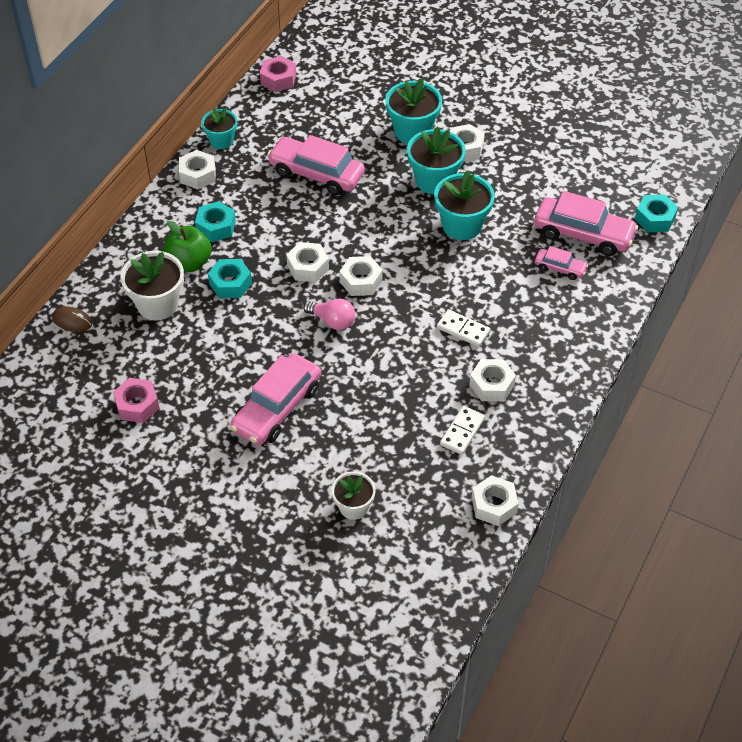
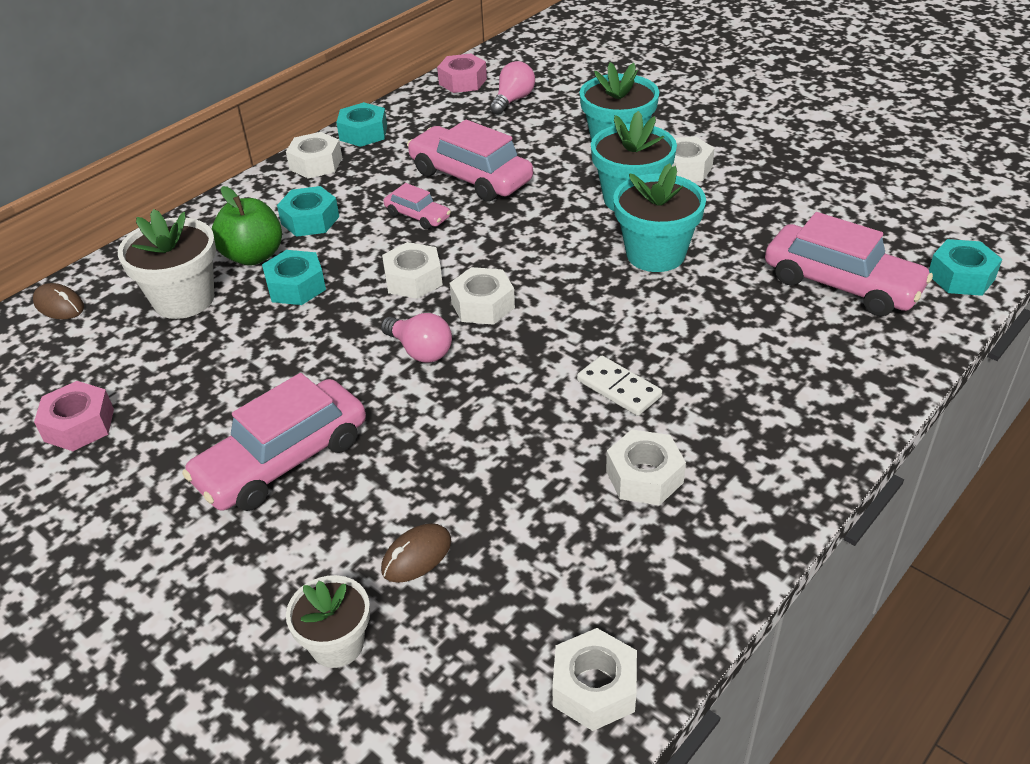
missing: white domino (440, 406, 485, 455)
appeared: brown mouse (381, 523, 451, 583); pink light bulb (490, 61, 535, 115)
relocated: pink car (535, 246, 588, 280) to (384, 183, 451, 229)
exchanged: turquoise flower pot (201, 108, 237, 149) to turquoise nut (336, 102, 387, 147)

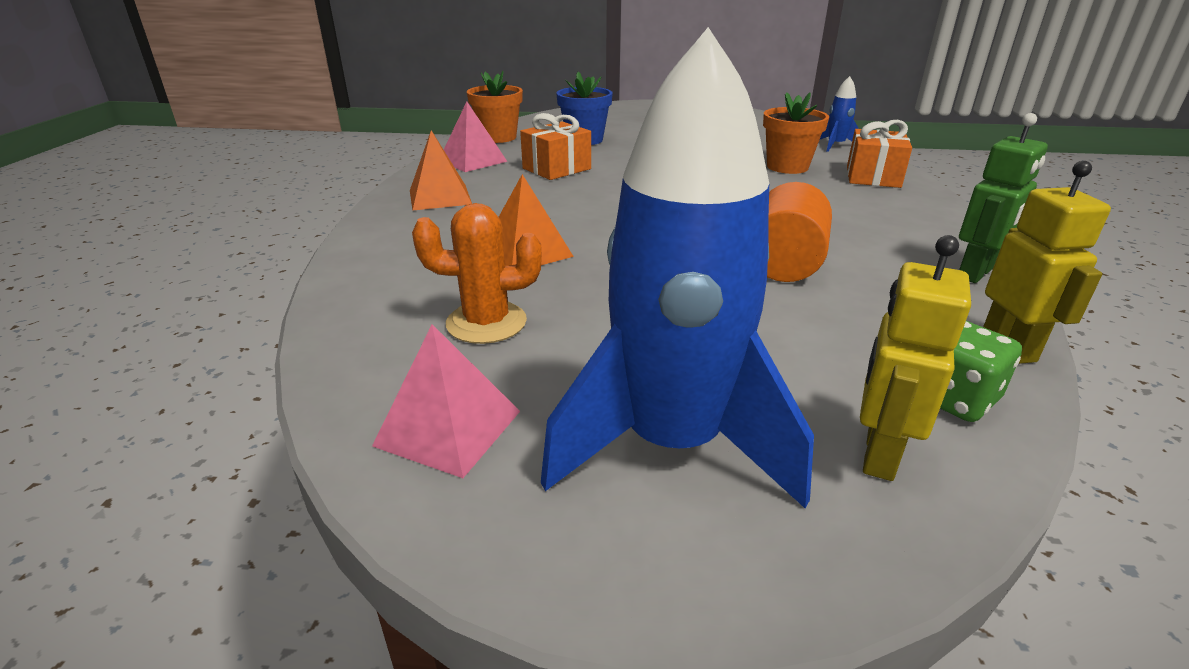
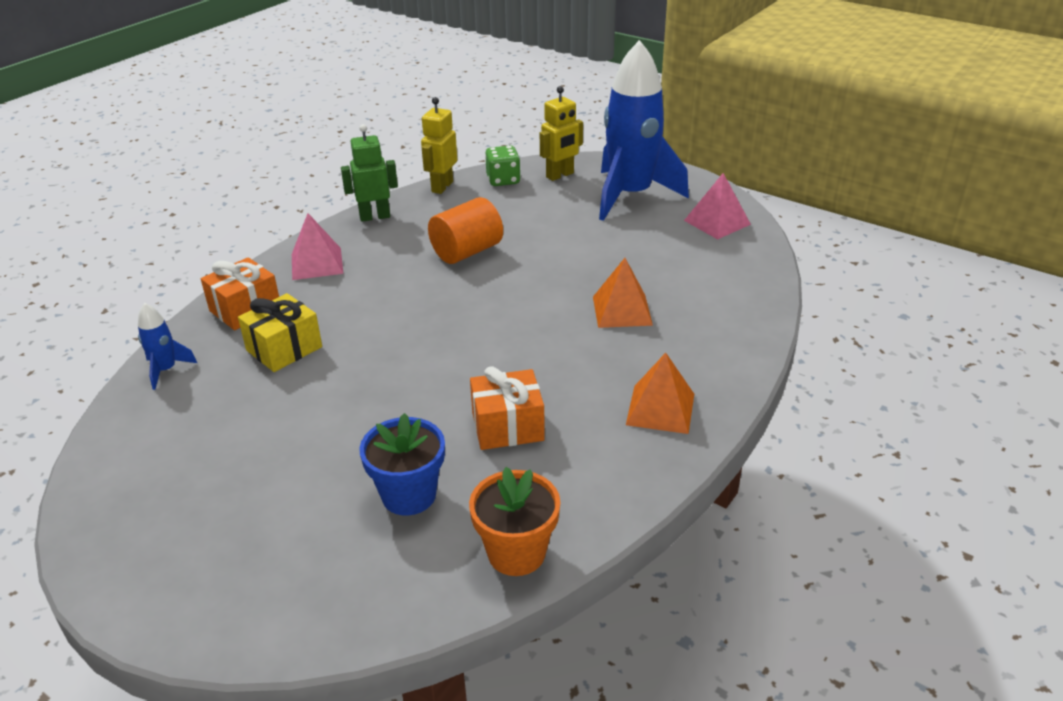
missing: orange cactus (412, 203, 542, 344)
relocated: pink pyramid (444, 102, 508, 172) to (292, 213, 343, 280)
exchanged: orange flower pot (763, 92, 829, 174) to yellow gift (238, 293, 322, 372)

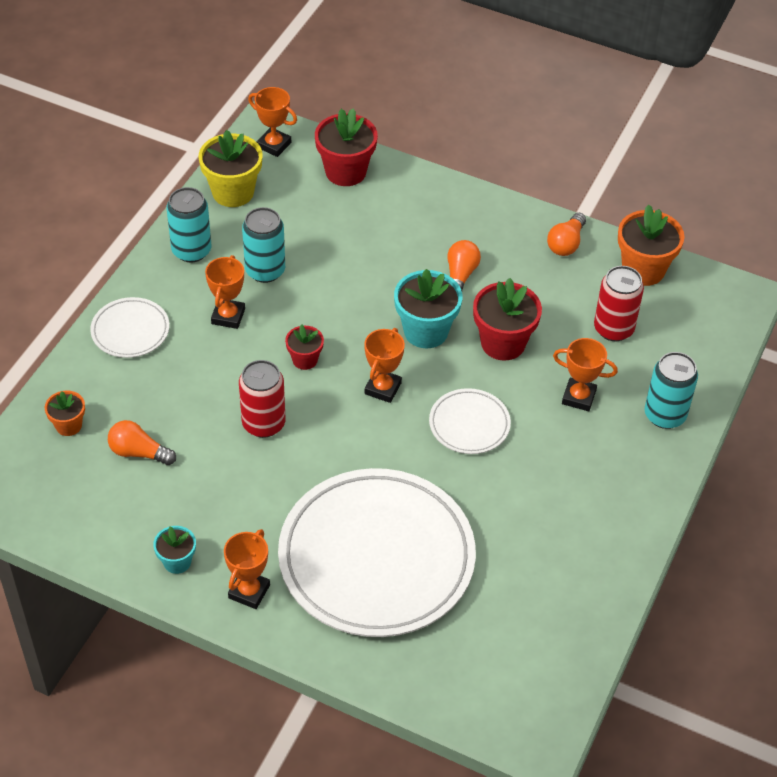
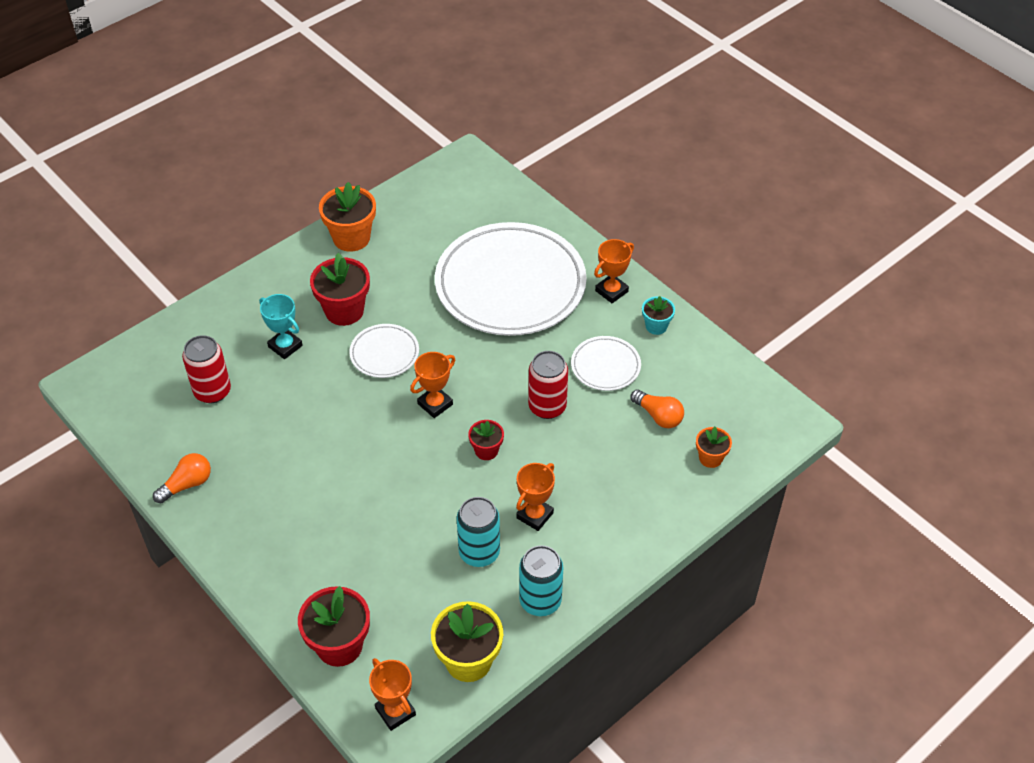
missing: turquoise flower pot (394, 269, 462, 348); orange light bulb (447, 240, 481, 291); turquoise can (645, 352, 698, 429)
relocated: red flower pot (473, 278, 542, 361) to (310, 253, 370, 326); orange flower pot (618, 204, 685, 286) to (319, 182, 376, 252); white plate (90, 297, 169, 358) to (571, 336, 641, 391)
colour: orange trophy (553, 338, 618, 411) to turquoise trophy (259, 294, 303, 359)

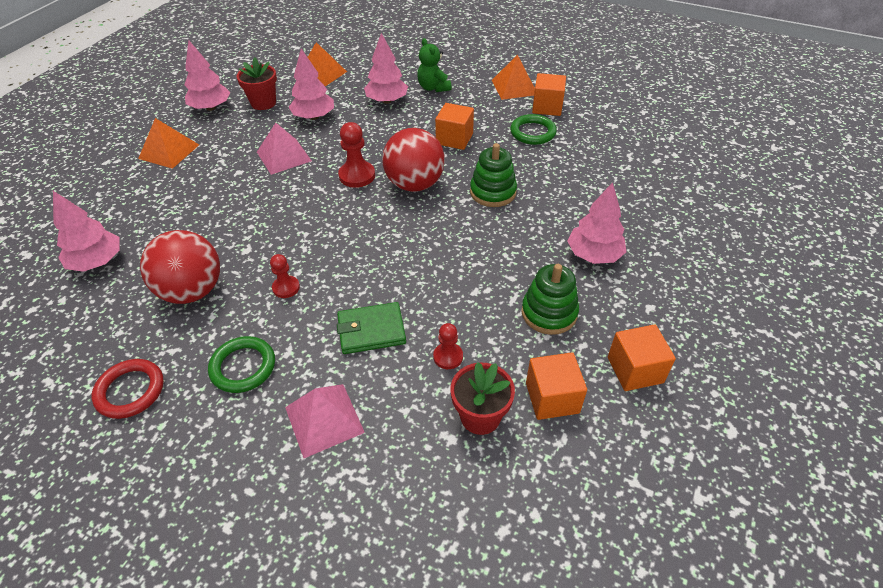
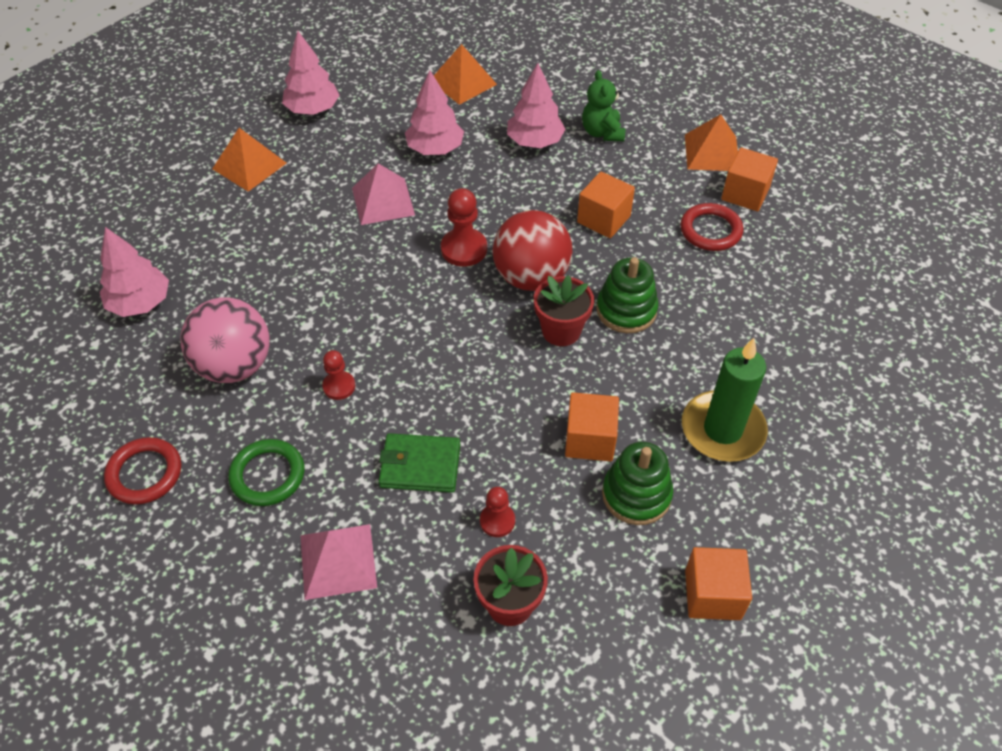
relocated: red flower pot (237, 57, 277, 110) to (534, 275, 594, 346); orange cube (526, 352, 587, 420) to (565, 392, 619, 461)
exchanged: pink tree (567, 182, 626, 264) to green candle (682, 338, 768, 462)
colour: red ball (140, 230, 220, 304) to pink ball (181, 297, 270, 383); green ring (510, 114, 557, 145) to red ring (680, 203, 743, 251)

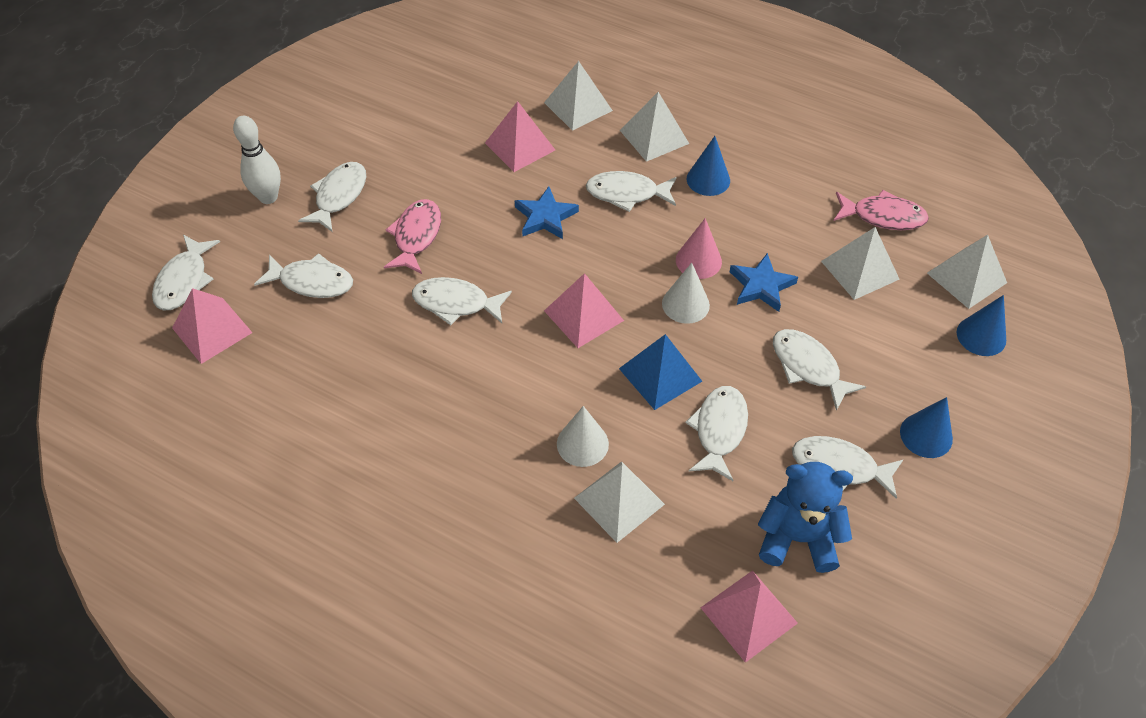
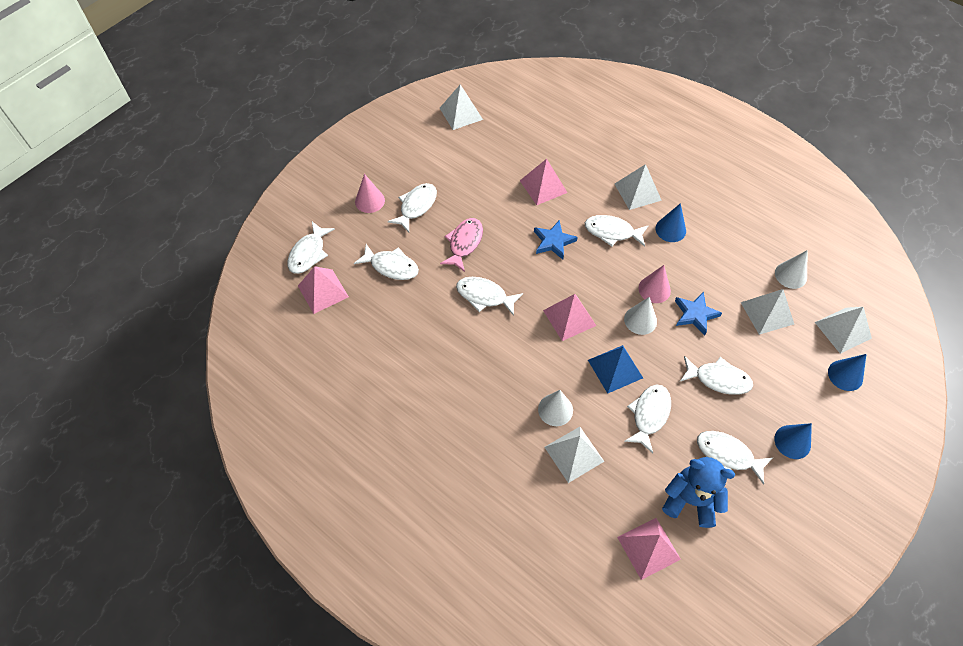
relocated: white pyramid (544, 61, 613, 131) to (440, 84, 483, 130)
exchanged: white bowling pin (233, 116, 281, 204) to pink cone (355, 174, 385, 213); pink fish (834, 190, 929, 230) to white cone (775, 250, 808, 289)
spun: white fish (773, 329, 866, 411) = (680, 356, 753, 395) 135 degrees clockwise

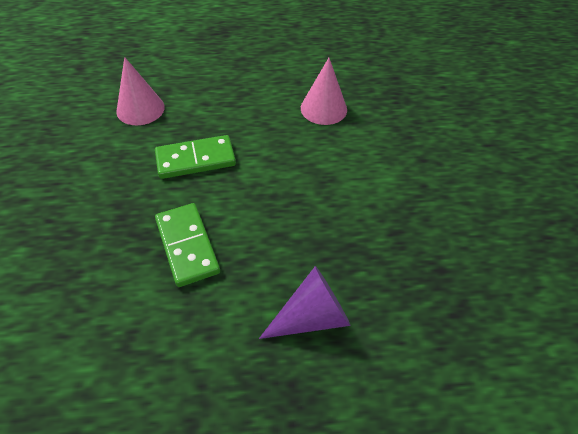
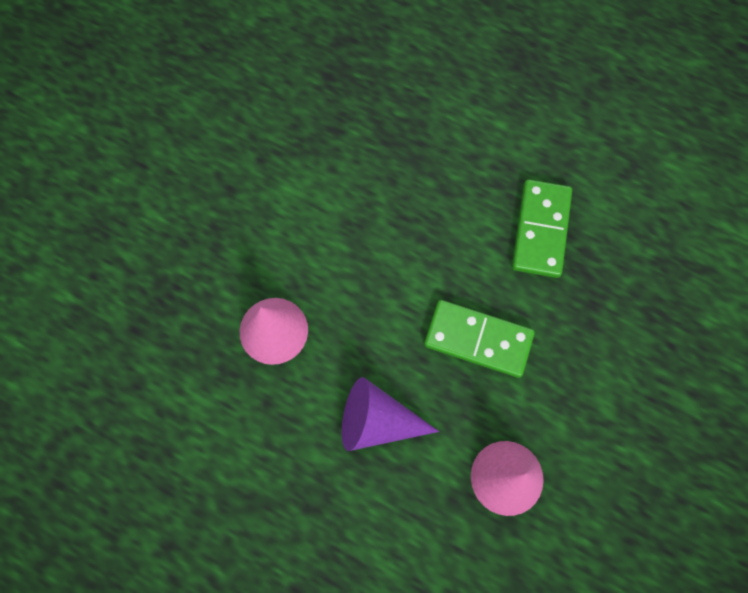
relocated: purple cone (259, 266, 351, 339) to (342, 377, 439, 451)

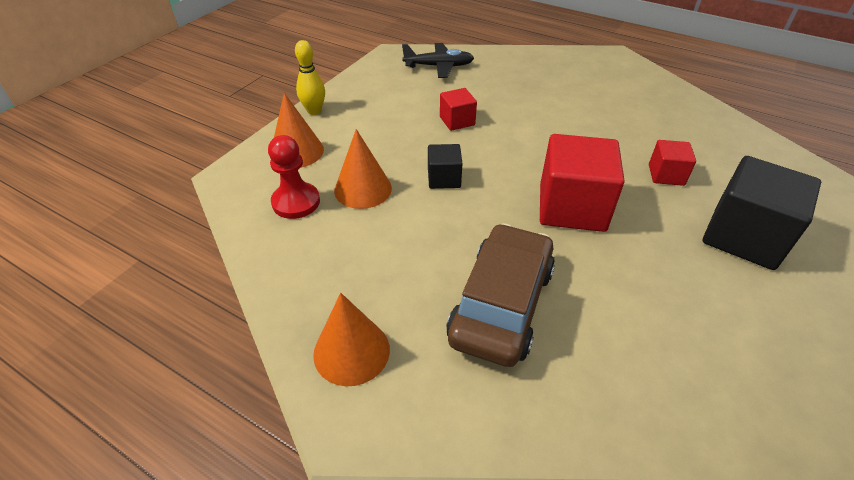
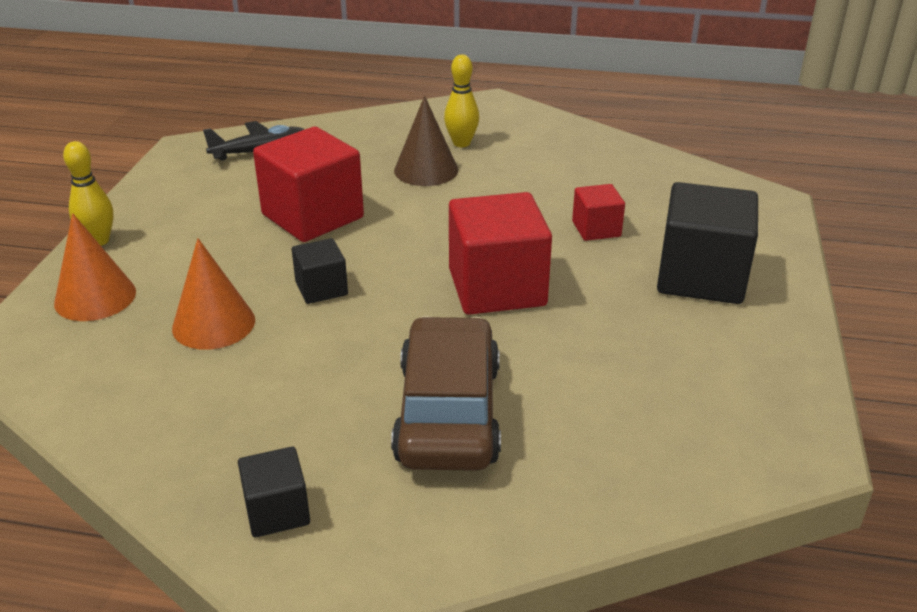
missing: red pawn (268, 135, 320, 219)
appeared: brown cone (394, 96, 458, 186); yellow bowling pin (444, 55, 479, 147)
exchanged: orange cone (313, 293, 390, 386) to black cube (238, 447, 310, 538)
size: red cube (440, 88, 477, 131) = (253, 127, 364, 242) x1.94

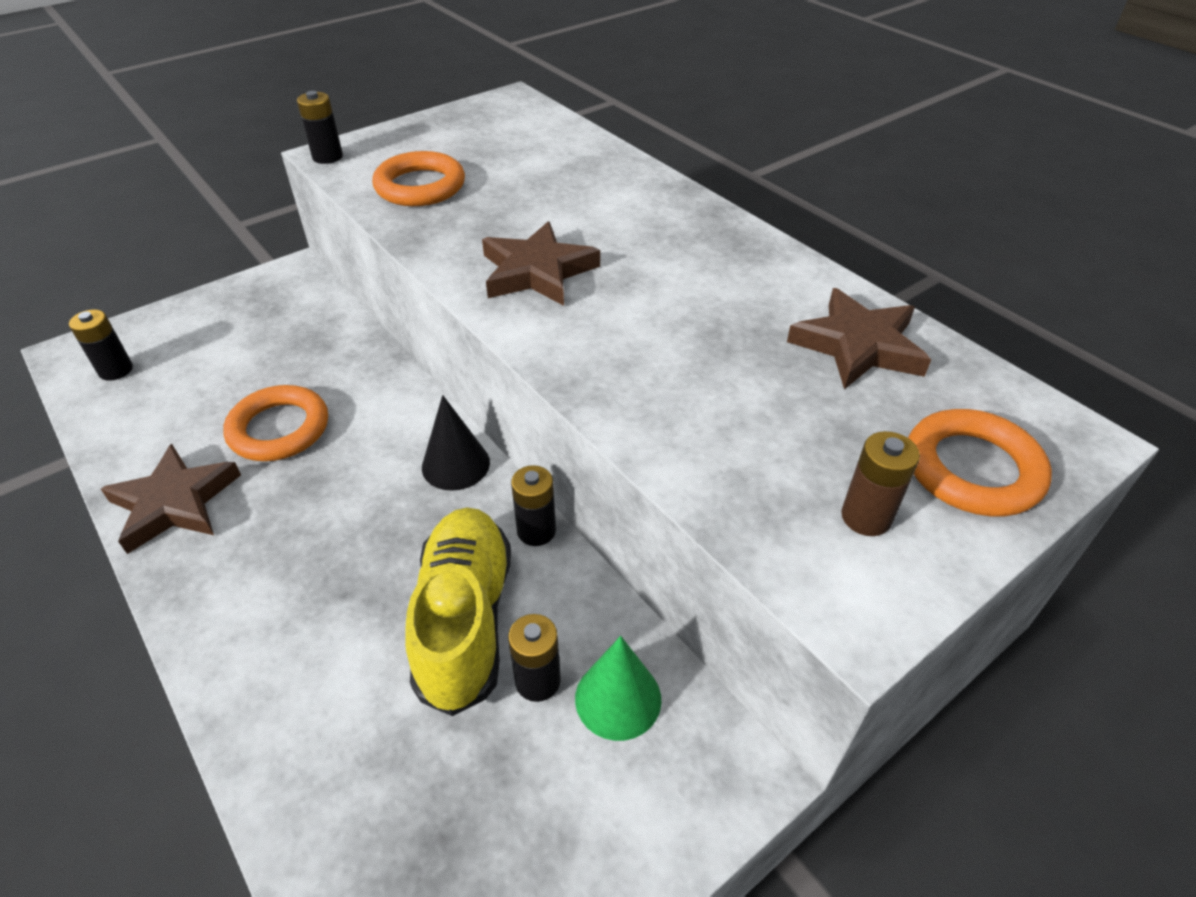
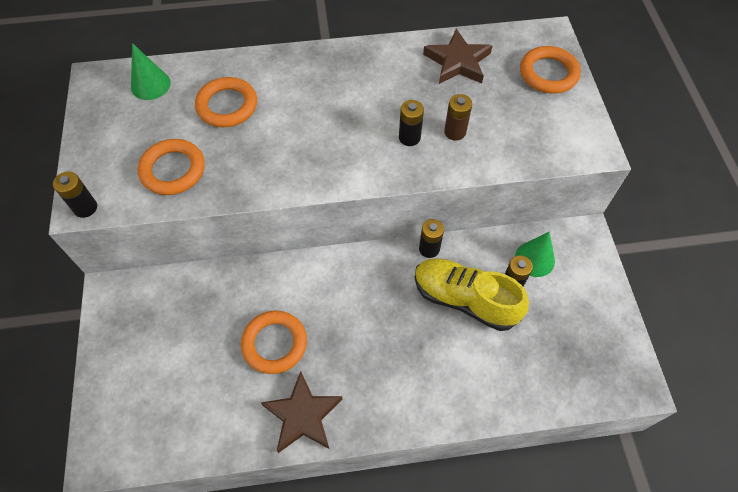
missing: black cone (422, 395, 490, 491); brown star (482, 221, 600, 306)
appeared: green cone (131, 43, 171, 100); orange ring (195, 77, 257, 127)
relocated: black battery (69, 309, 133, 381) to (399, 100, 424, 146); brown battery (841, 431, 920, 536) to (444, 94, 472, 141)

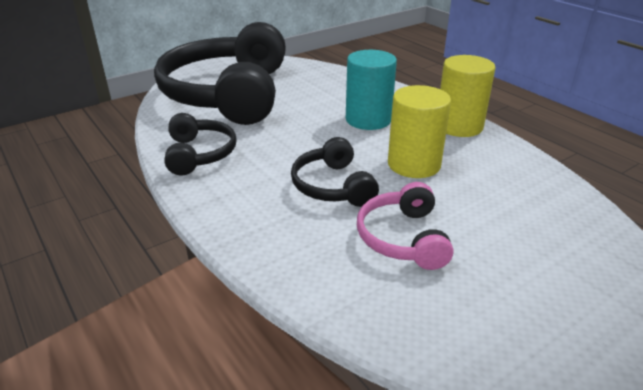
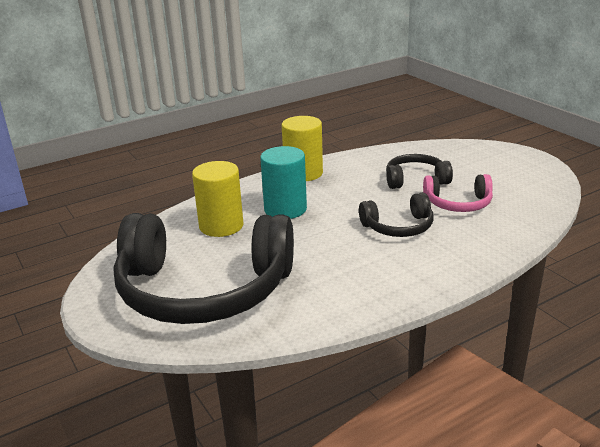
relocated: yellow cylinder (388, 85, 451, 178) to (192, 161, 244, 237); black headphones (164, 113, 237, 175) to (386, 154, 453, 189)

